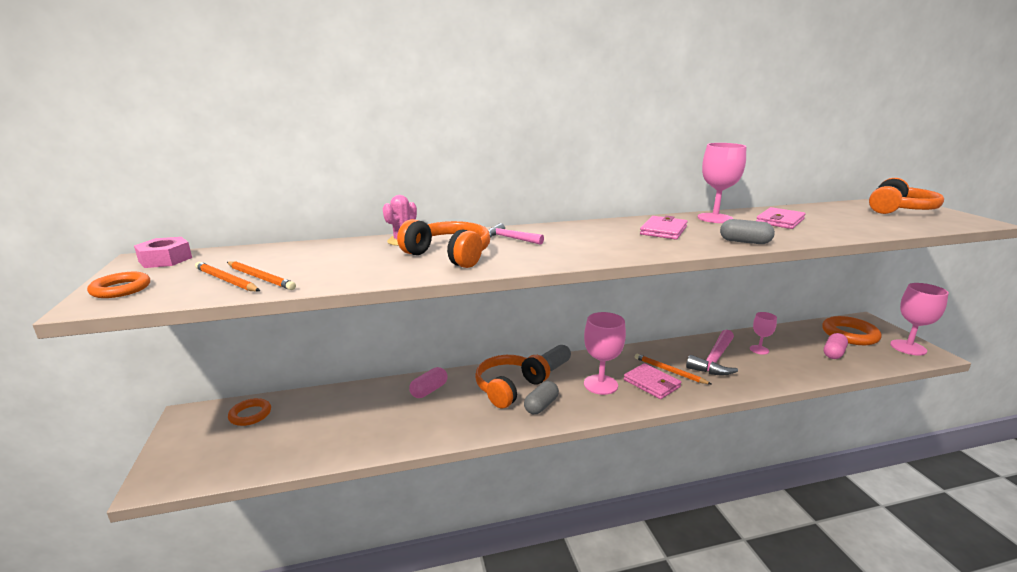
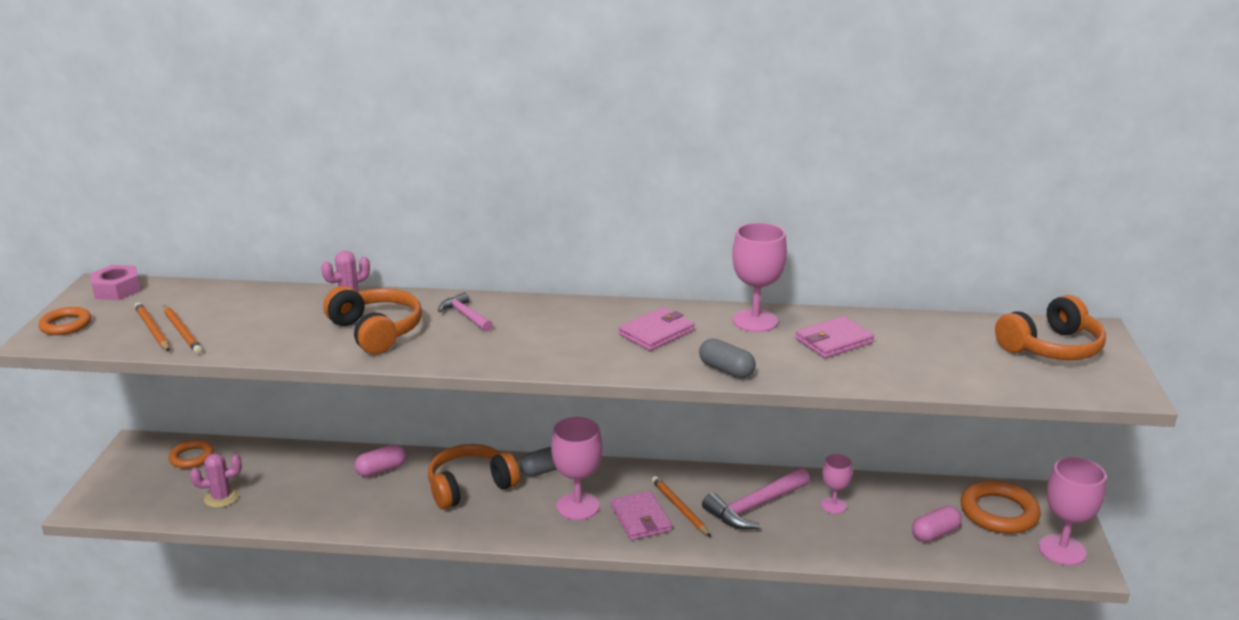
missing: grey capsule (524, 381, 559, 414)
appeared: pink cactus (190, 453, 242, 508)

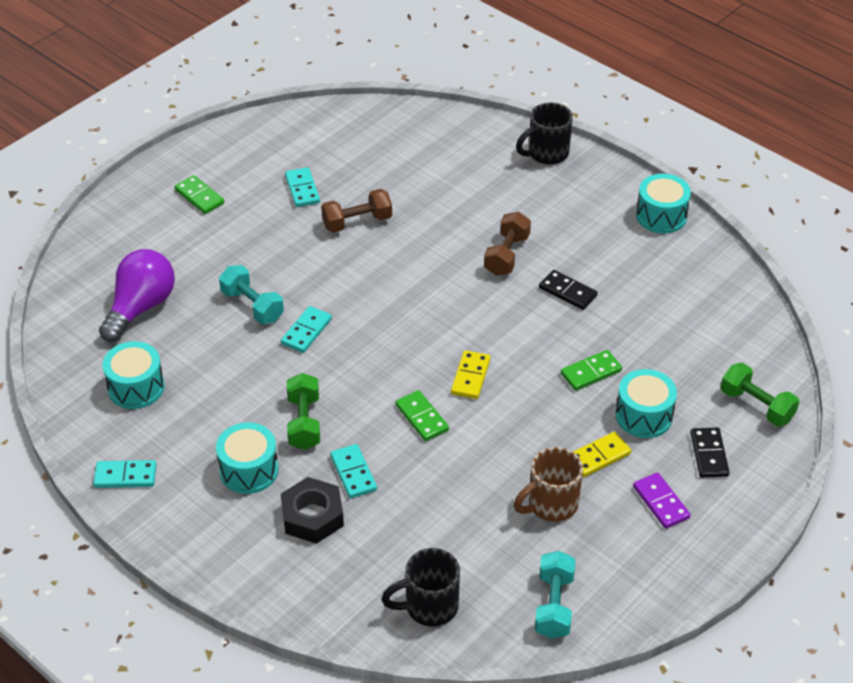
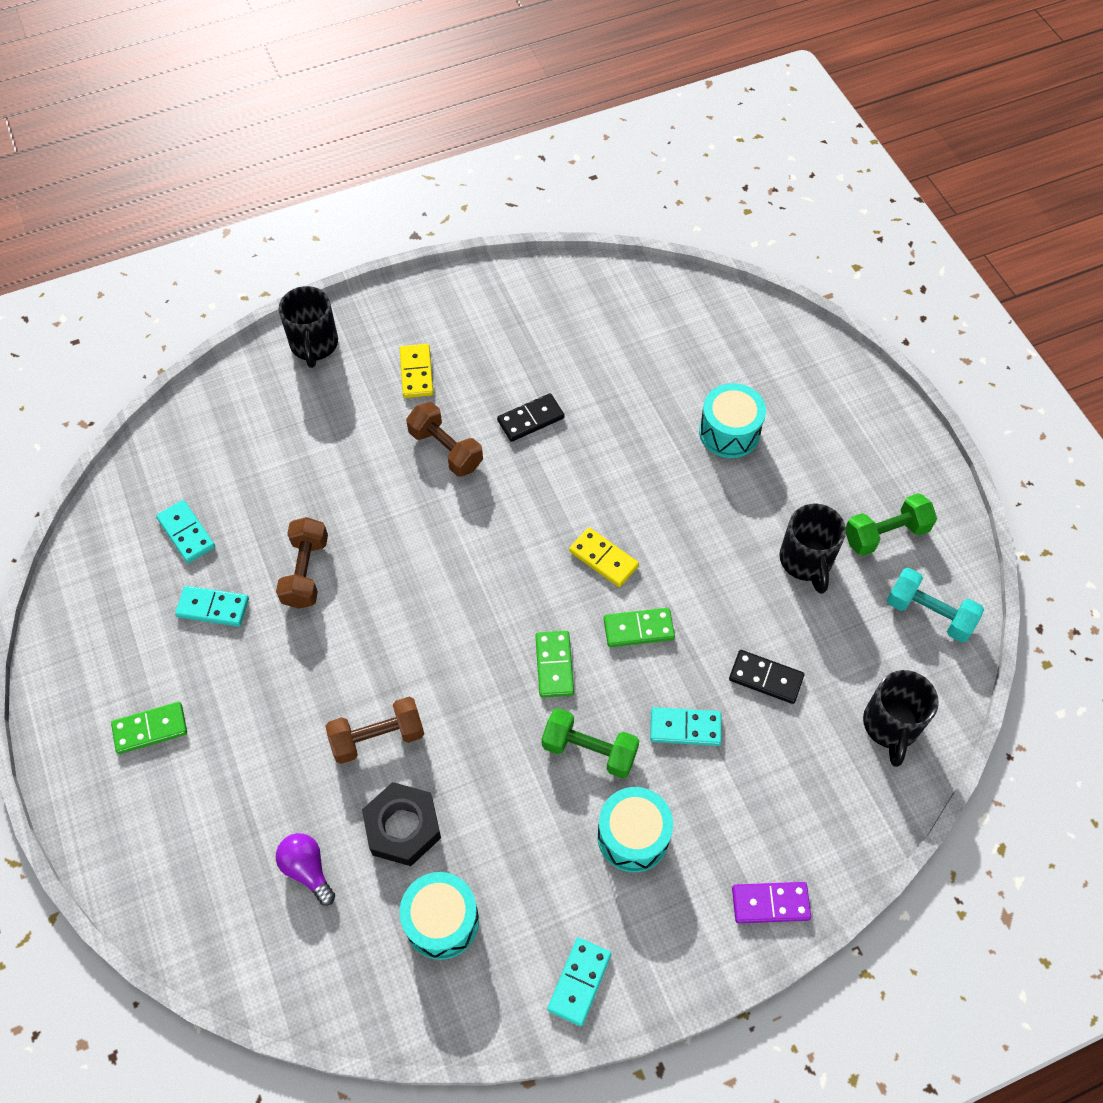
missing: turquoise drum (636, 174, 691, 234)
relocated: turquoise domino (281, 306, 332, 353) to (156, 500, 215, 563); black nut (281, 477, 344, 544) to (362, 782, 441, 866); yellow domino (573, 432, 631, 477) to (400, 344, 434, 398); green domino (561, 350, 622, 391) to (535, 631, 574, 698); black domino (690, 427, 730, 478) to (729, 650, 804, 704); purple domino (633, 472, 690, 529) to (732, 882, 811, 924); green dumbbell (721, 363, 799, 427) to (846, 493, 937, 556)
colour: turquoise dumbbell (219, 265, 284, 324) to brown dumbbell (326, 697, 424, 764); brown mug (514, 447, 583, 522) to black mug (780, 504, 846, 594)
size: purple light bulb (99, 249, 175, 342) = (276, 833, 335, 906) x0.55

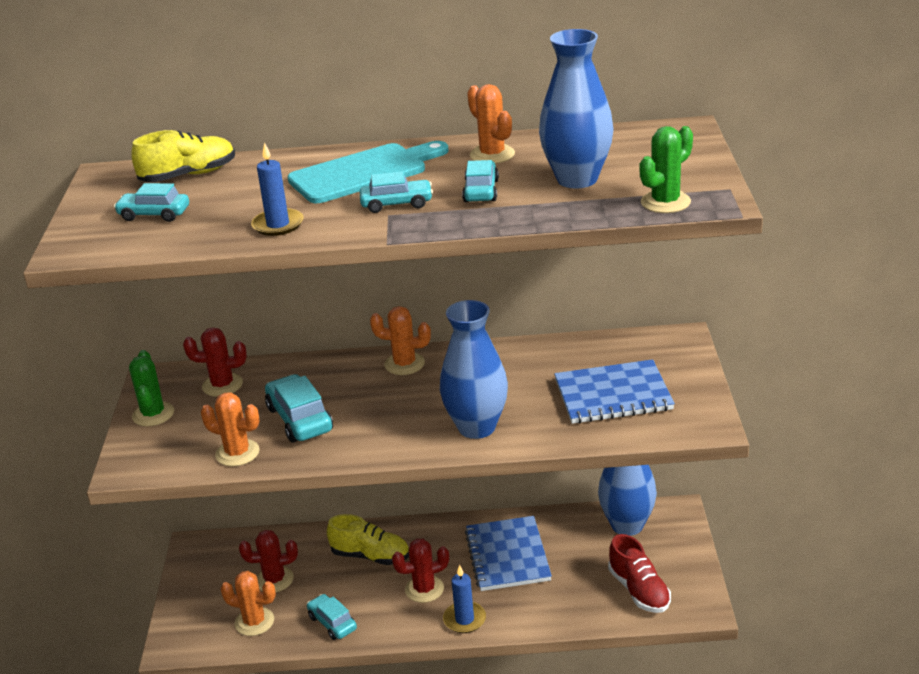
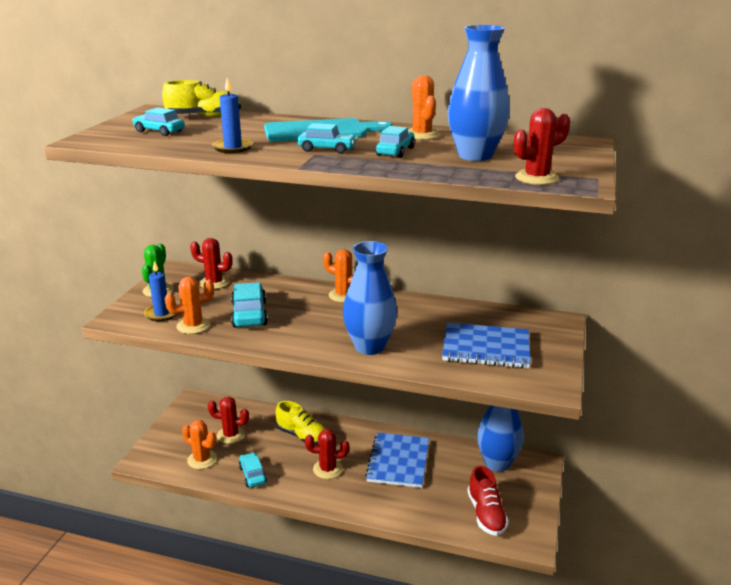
relocated: blue candle (443, 565, 486, 633) to (144, 261, 177, 321)
colour: green cactus (639, 126, 693, 213) to red cactus (514, 108, 570, 185)
spun: orange cactus (201, 392, 260, 467) = (164, 277, 214, 334) 60 degrees counterclockwise

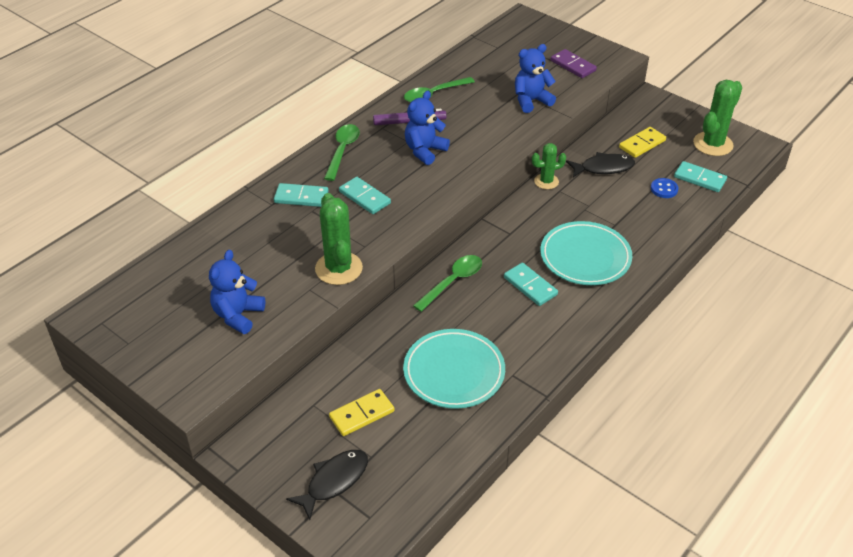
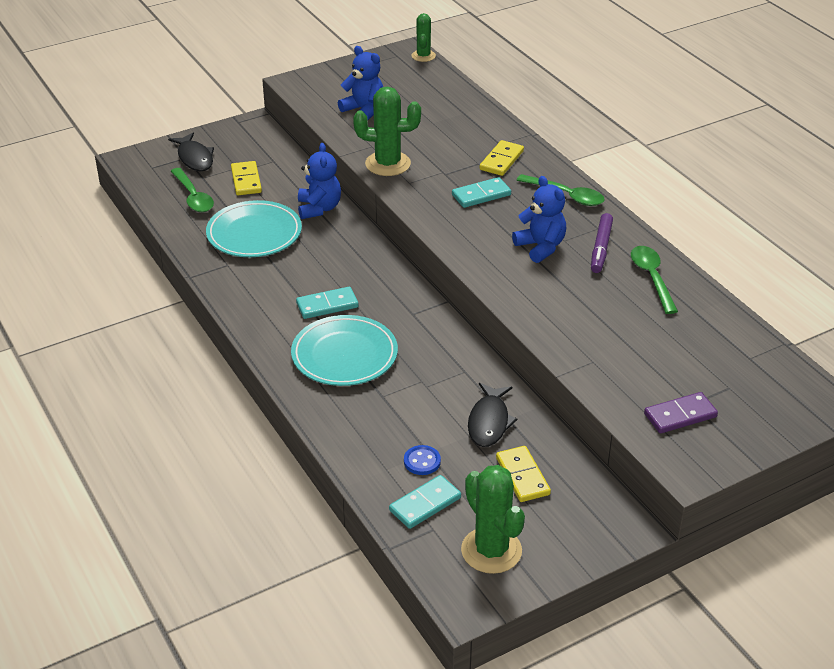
relocated: green spoon (413, 255, 482, 312) to (171, 168, 214, 212); blue teddy bear (515, 44, 556, 113) to (298, 143, 341, 219); green cactus (532, 143, 566, 189) to (412, 13, 436, 62)
colour: turquoise domino (274, 183, 329, 207) to yellow domino (480, 140, 524, 176)

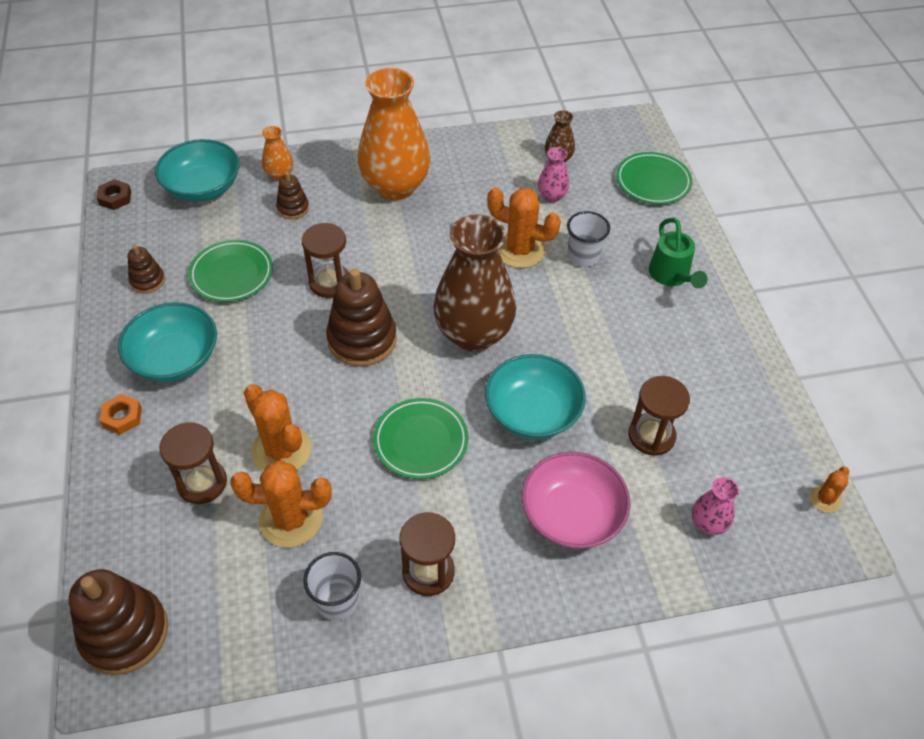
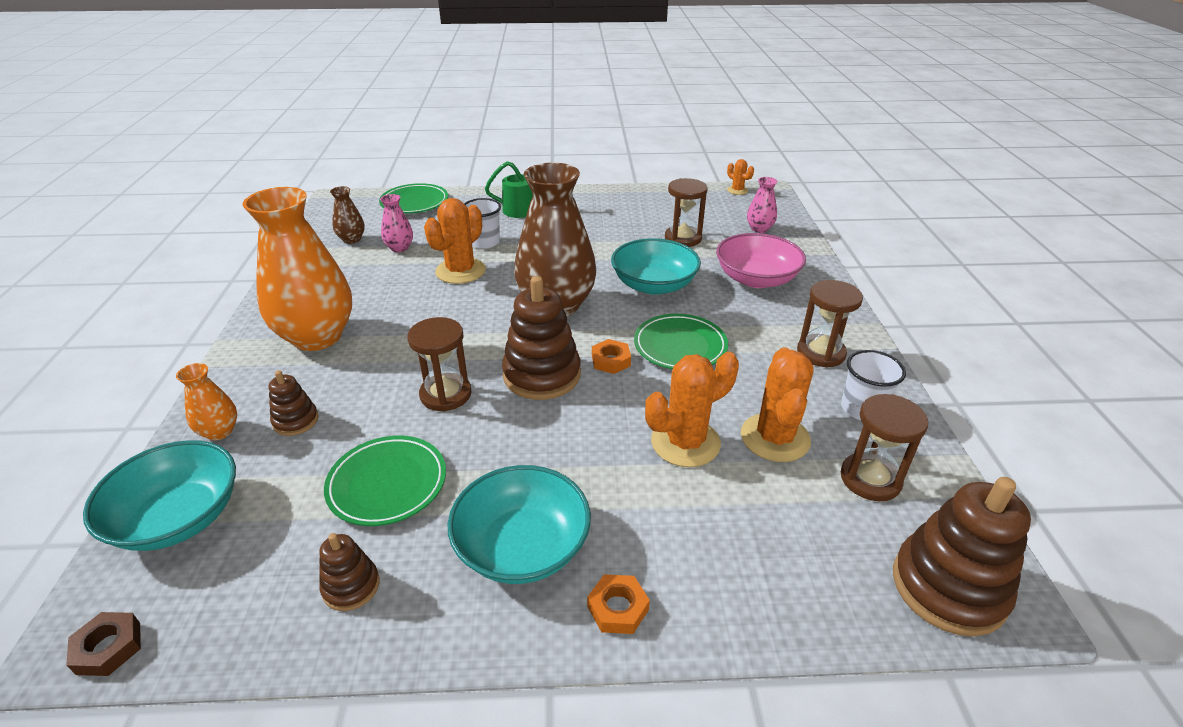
appeared: orange nut (592, 339, 631, 374)
relocated: brown hourglass (159, 422, 227, 504) to (840, 394, 928, 501)

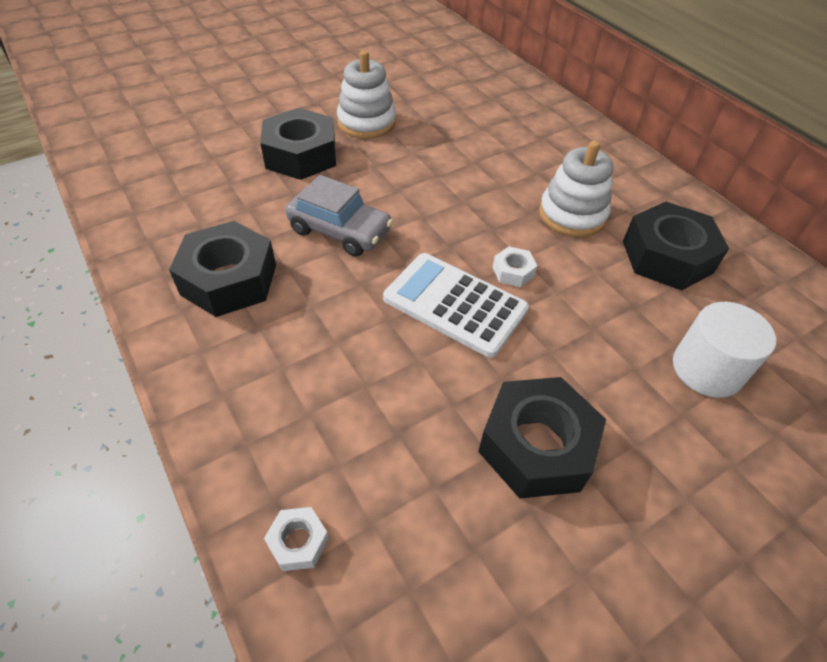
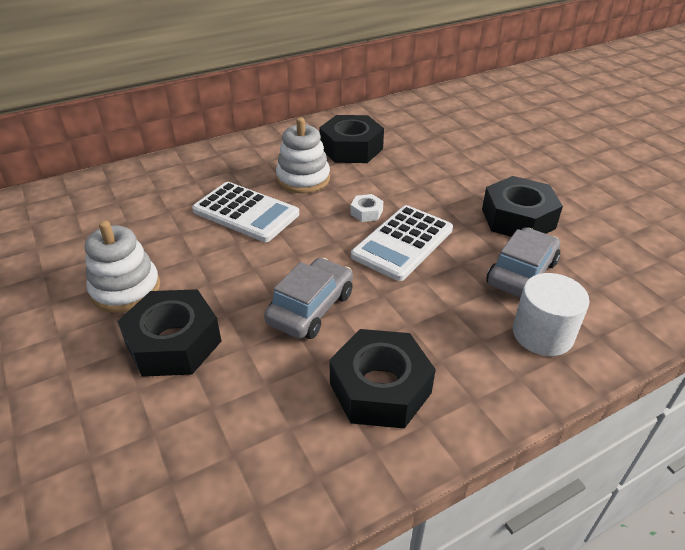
missing: white nut (264, 507, 329, 571)
appeared: white calculator (192, 182, 299, 242); grey car (486, 227, 560, 298)
relocated: white cylinder (673, 302, 776, 398) to (513, 273, 590, 356)

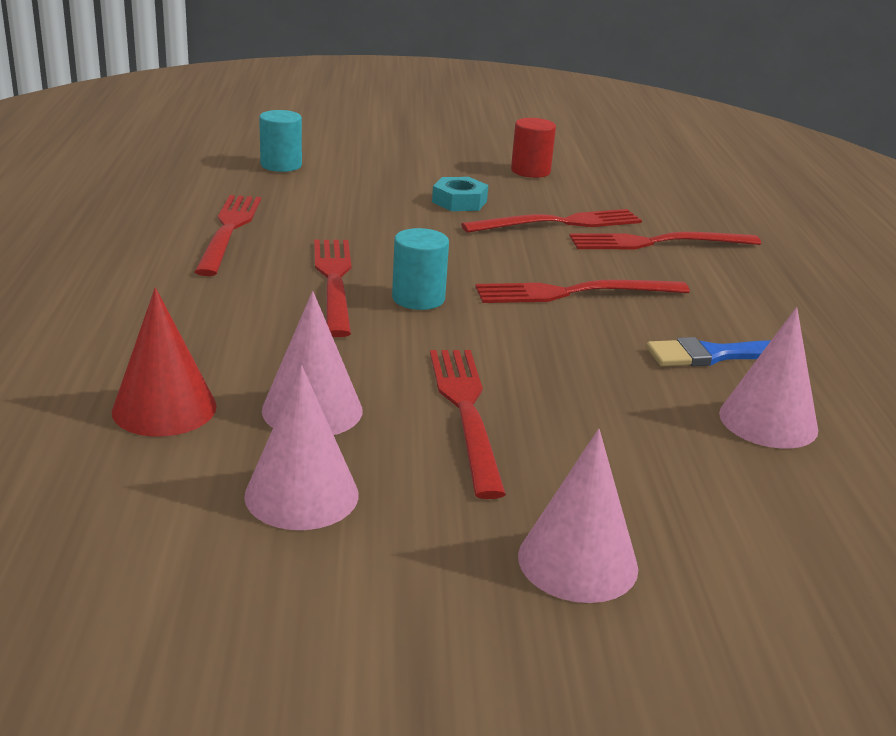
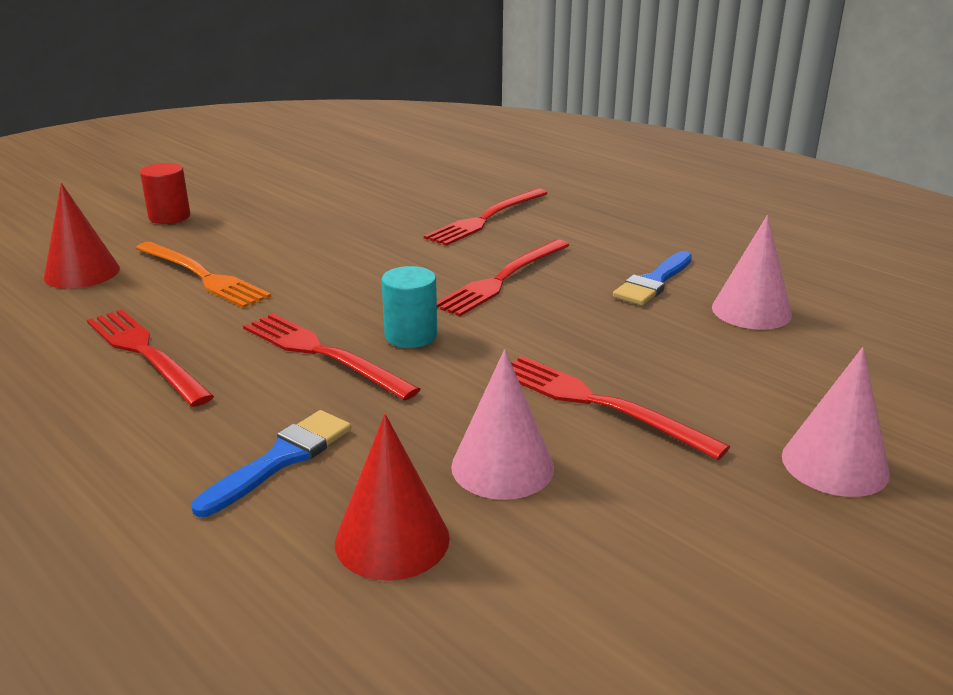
missing: pink cone (244, 365, 359, 530); turquoise nut (432, 177, 488, 211); red fork (461, 209, 642, 233)
appeared: orange fork (136, 242, 271, 308); blue brush (192, 410, 351, 517)
relocated: red cylinder (511, 118, 556, 178) to (140, 163, 190, 224)
exchanged: turquoise cylinder (259, 110, 302, 172) to red cone (44, 183, 120, 289)

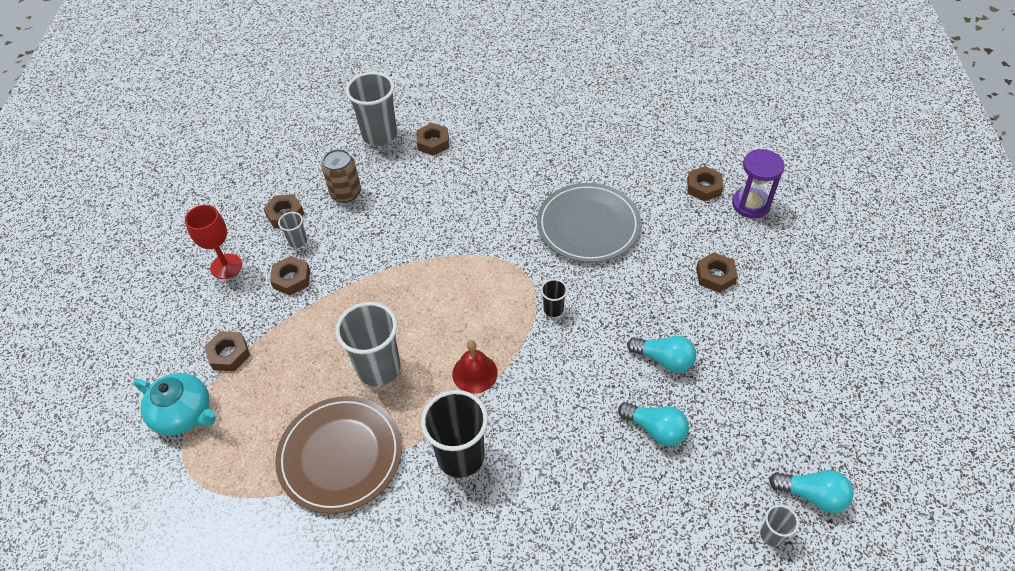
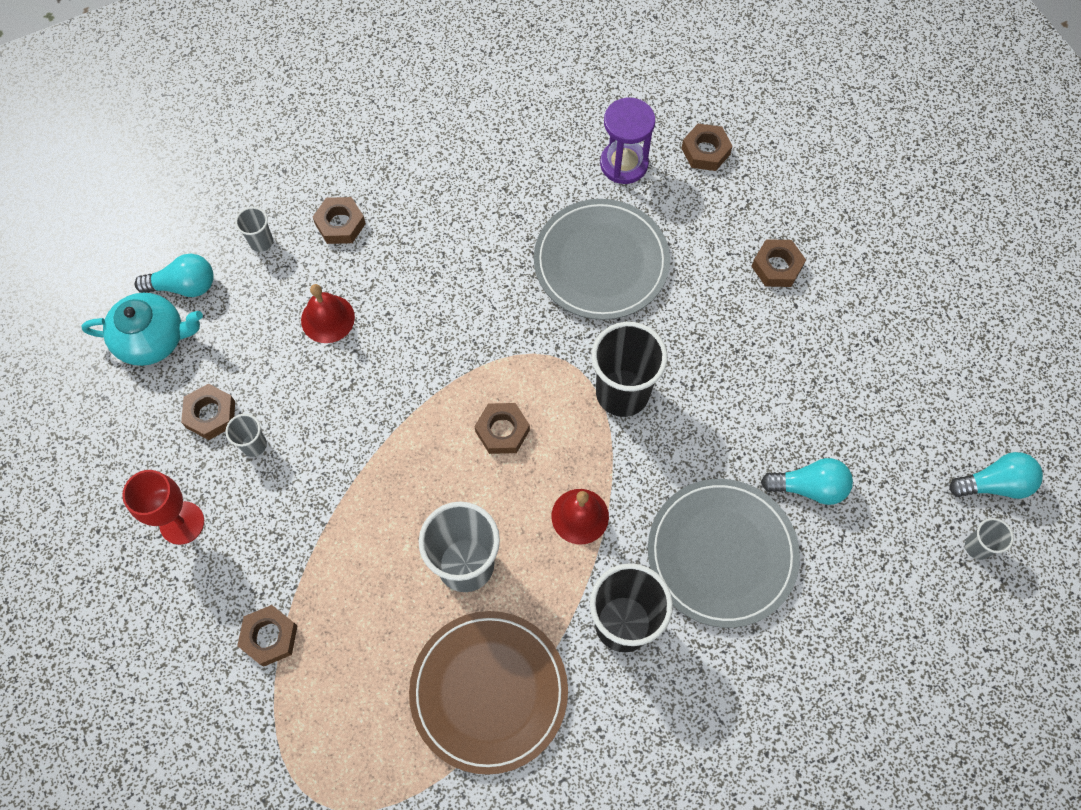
missing: brown can (322, 149, 361, 203)
appeared: red bell (301, 284, 355, 343); grey plate (648, 479, 800, 628)
relocated: turquoise teapot (133, 373, 215, 436) to (81, 293, 203, 366); turquoise light bulb (627, 336, 696, 373) to (135, 254, 214, 297); brown nut (270, 256, 310, 295) to (475, 403, 530, 454); purple hourglass (732, 149, 785, 218) to (600, 98, 655, 184)
size: grey cup (346, 72, 397, 146) = (235, 207, 273, 252) x0.47; black cup (541, 279, 568, 317) = (592, 322, 667, 417) x2.12

